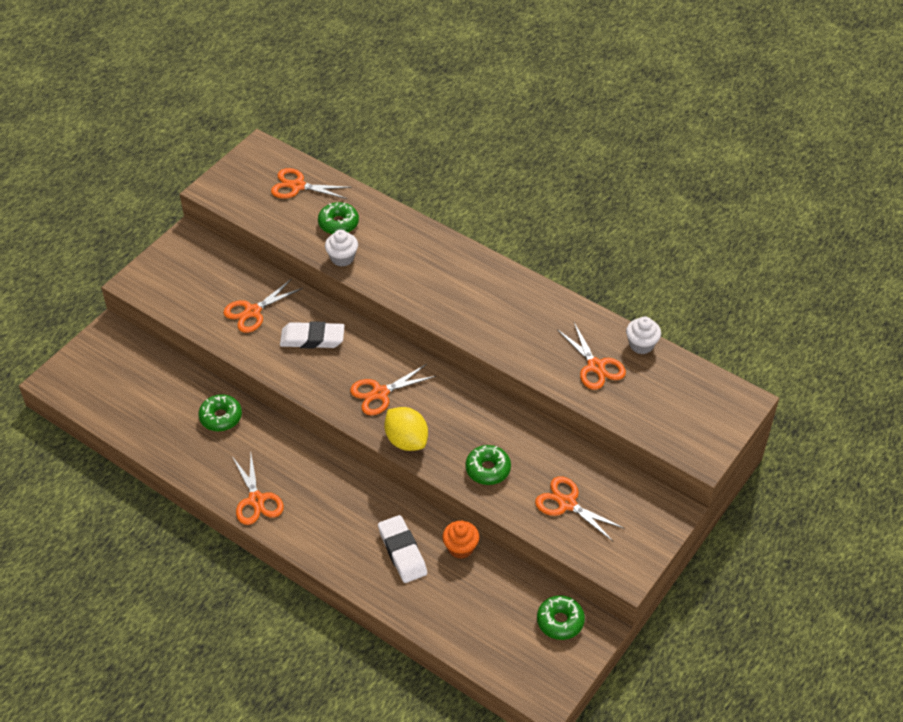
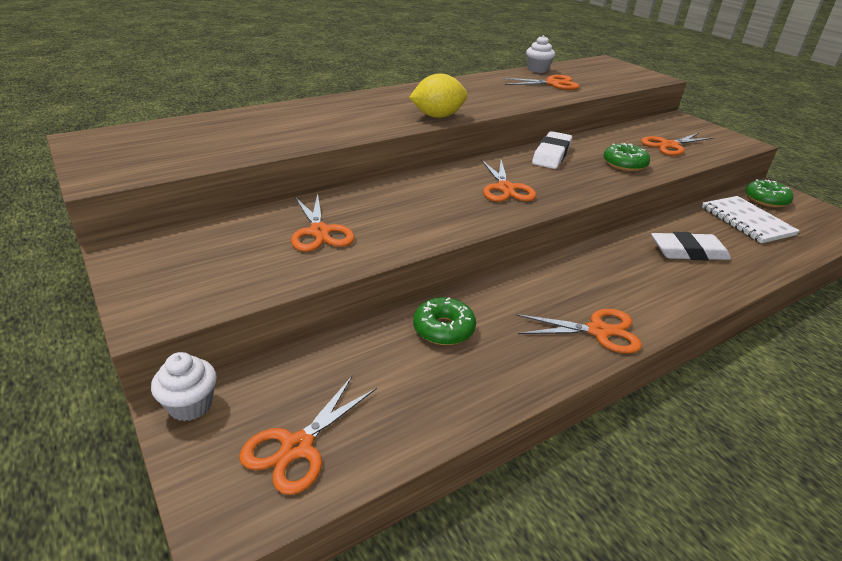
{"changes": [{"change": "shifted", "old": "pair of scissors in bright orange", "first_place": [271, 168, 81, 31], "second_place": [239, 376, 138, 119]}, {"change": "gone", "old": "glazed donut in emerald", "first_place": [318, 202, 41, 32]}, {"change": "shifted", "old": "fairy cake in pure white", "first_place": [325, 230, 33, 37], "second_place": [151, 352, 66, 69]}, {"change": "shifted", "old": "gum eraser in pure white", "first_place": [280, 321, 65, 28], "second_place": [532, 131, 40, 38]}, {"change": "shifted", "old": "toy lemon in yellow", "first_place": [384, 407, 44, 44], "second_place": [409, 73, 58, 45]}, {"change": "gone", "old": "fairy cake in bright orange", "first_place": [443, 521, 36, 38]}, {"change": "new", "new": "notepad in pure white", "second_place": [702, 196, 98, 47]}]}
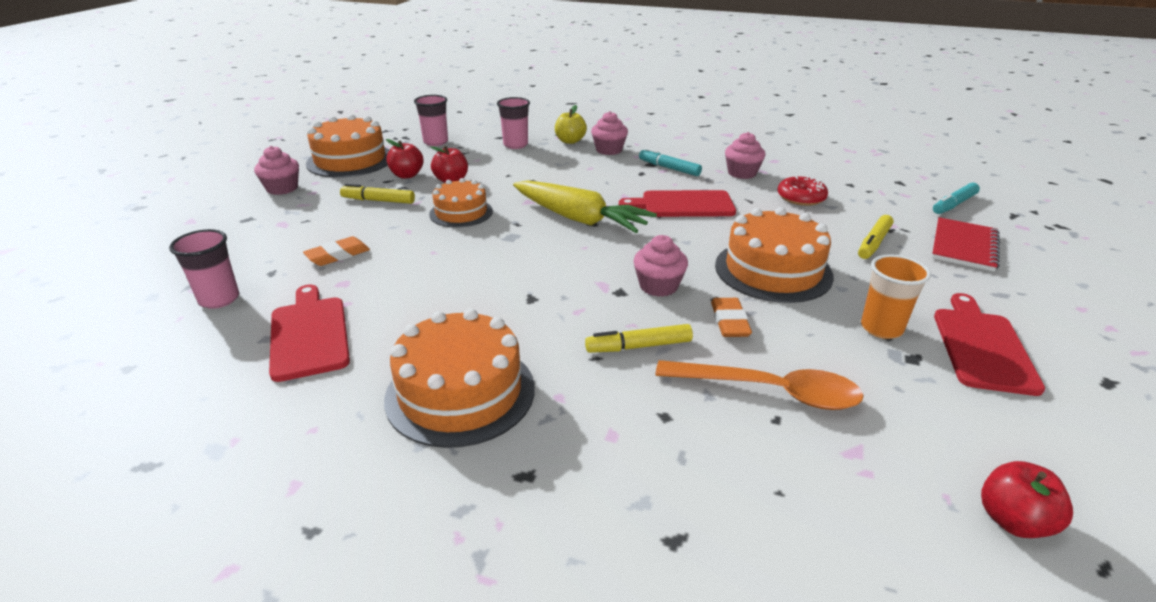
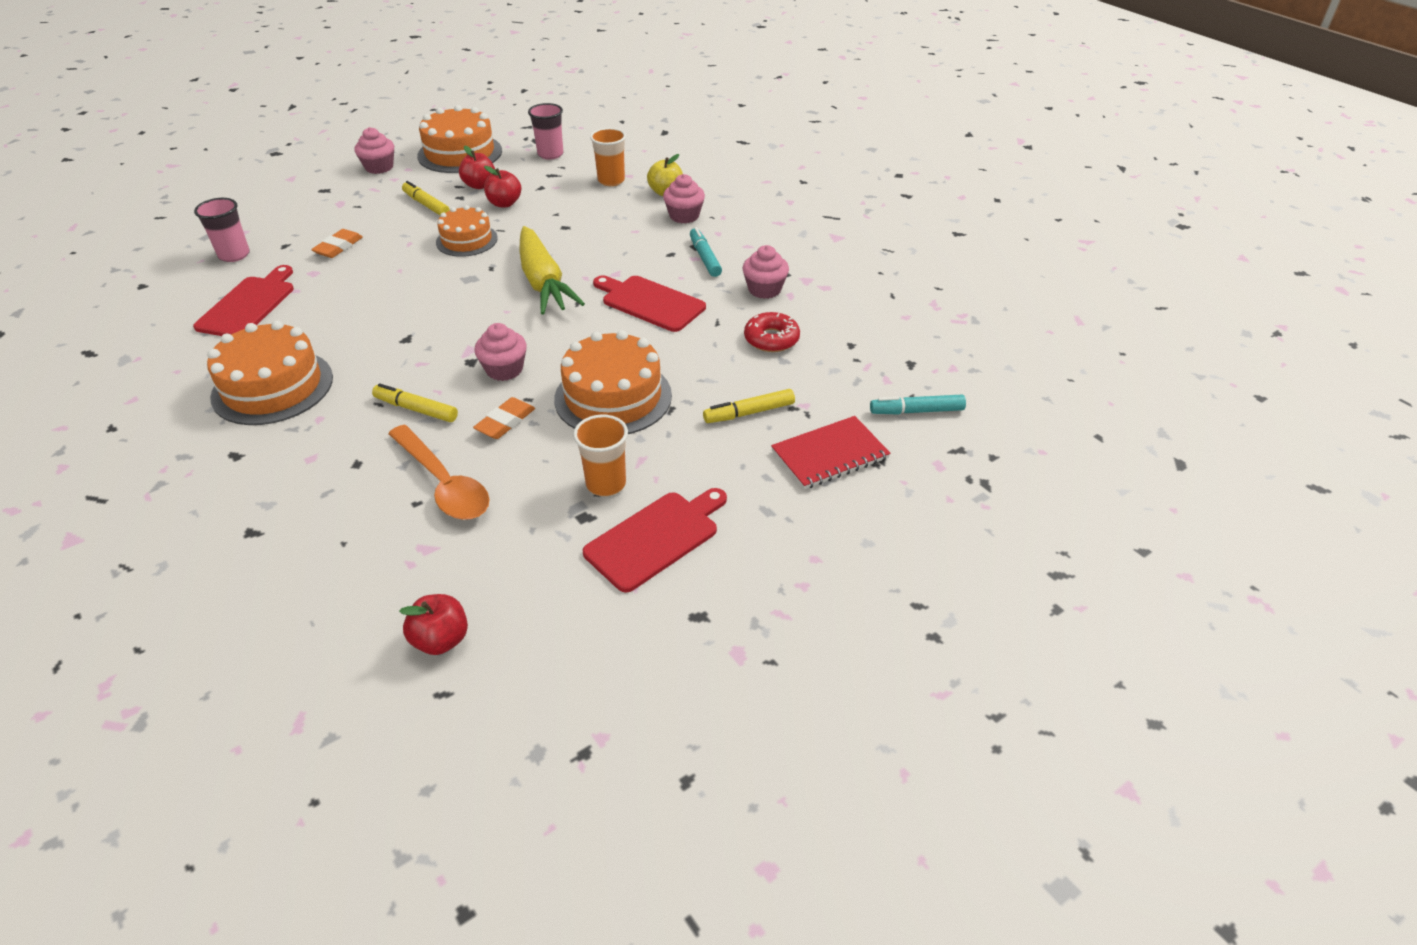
{"changes": [{"change": "repainted", "old": "tumbler in rosy", "new": "tumbler in bright orange", "first_place": [497, 97, 33, 52], "second_place": [590, 128, 36, 58]}, {"change": "rotated", "old": "gum eraser in bright orange", "first_place": [303, 236, 67, 30], "second_place": [311, 229, 52, 29], "degrees": -60}]}
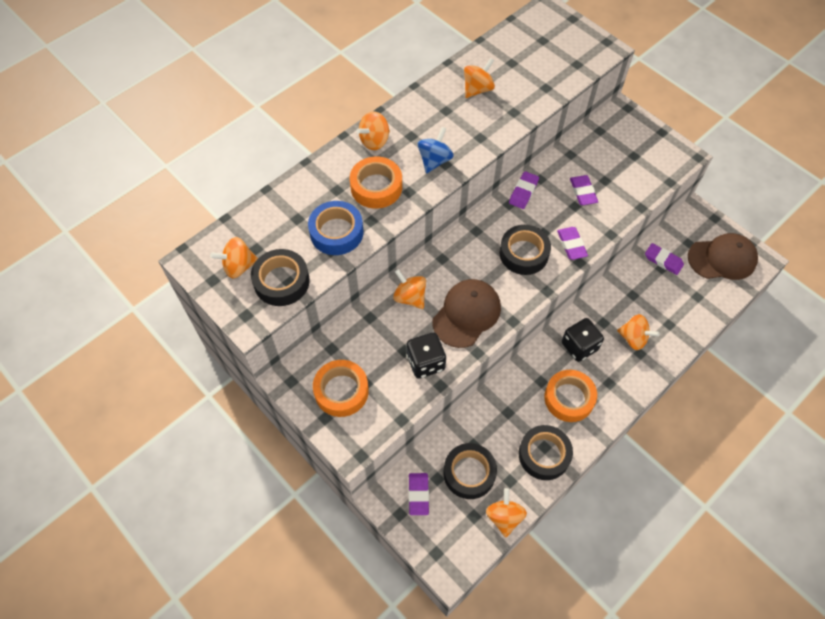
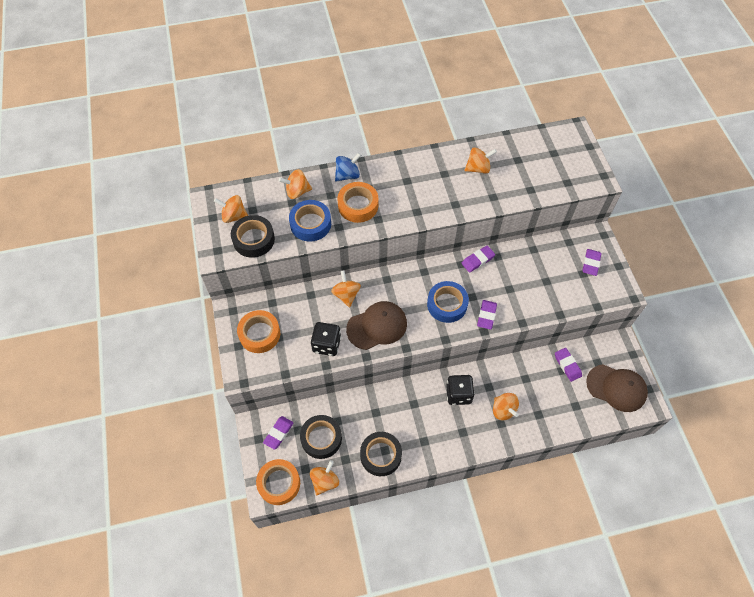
{"changes": [{"change": "shifted", "old": "whirligig in bright orange", "first_place": [356, 111, 34, 39], "second_place": [279, 169, 33, 30]}, {"change": "shifted", "old": "whirligig in blue", "first_place": [418, 127, 36, 47], "second_place": [335, 153, 26, 29]}, {"change": "shifted", "old": "gum eraser in violet", "first_place": [570, 175, 28, 30], "second_place": [582, 249, 19, 27]}, {"change": "repainted", "old": "tape in black", "new": "tape in blue", "first_place": [500, 225, 51, 50], "second_place": [427, 281, 42, 42]}, {"change": "shifted", "old": "tape in bright orange", "first_place": [544, 370, 53, 52], "second_place": [256, 459, 44, 46]}]}
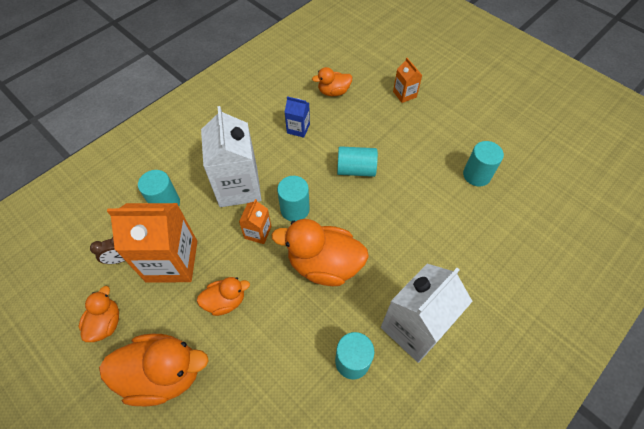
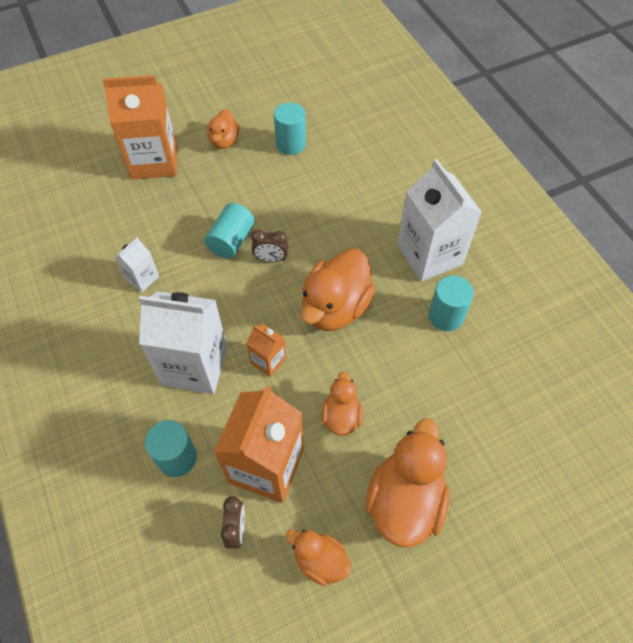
{"changes": [{"change": "scaled", "old": "juice carton in bright orange", "first_place": [393, 58, 29, 45], "second_place": [102, 75, 75, 104], "factor": 2.08}, {"change": "shifted", "old": "toy duck in bright orange", "first_place": [312, 67, 40, 29], "second_place": [207, 109, 32, 40]}, {"change": "repainted", "old": "juice carton in blue", "new": "juice carton in pure white", "first_place": [285, 96, 25, 42], "second_place": [115, 237, 44, 55]}, {"change": "gone", "old": "cylinder shape in aqua", "first_place": [277, 176, 33, 45]}, {"change": "new", "new": "clock in russet", "second_place": [251, 230, 37, 32]}]}
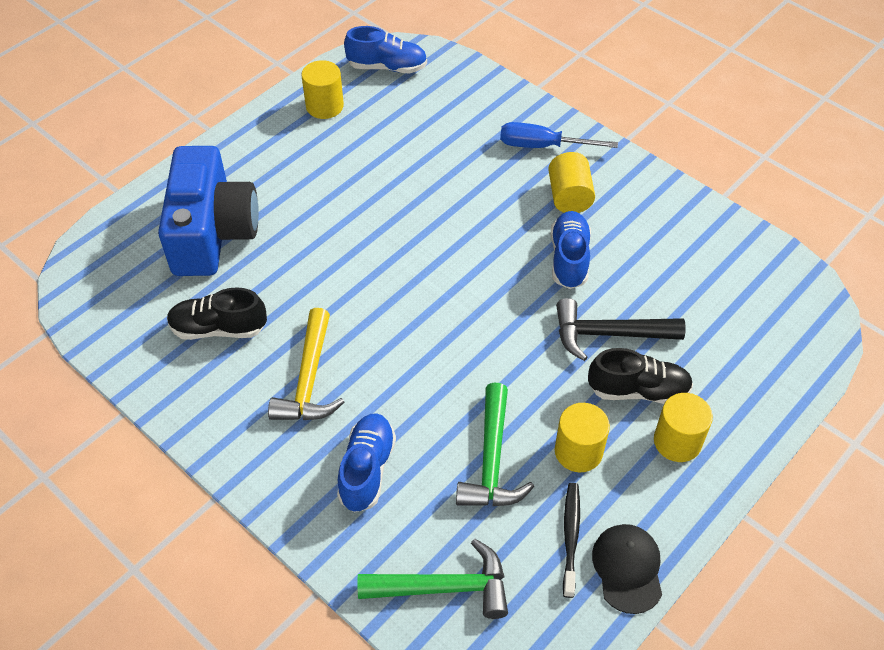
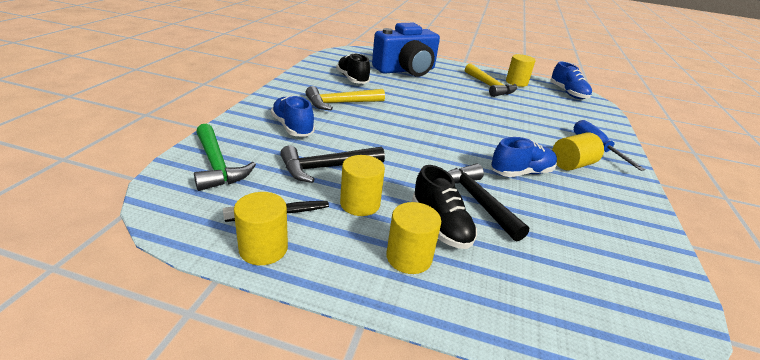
{"changes": [{"change": "repainted", "old": "claw hammer in emerald", "new": "claw hammer in black", "first_place": [456, 383, 78, 123], "second_place": [280, 146, 105, 37]}, {"change": "rotated", "old": "sneaker in blue", "first_place": [337, 413, 59, 100], "second_place": [271, 95, 44, 42], "degrees": -105}, {"change": "swapped", "old": "peaked cap in black", "new": "cylinder shape in yellow", "first_place": [592, 524, 70, 90], "second_place": [234, 192, 54, 73]}, {"change": "new", "new": "claw hammer in yellow", "second_place": [465, 64, 52, 33]}]}
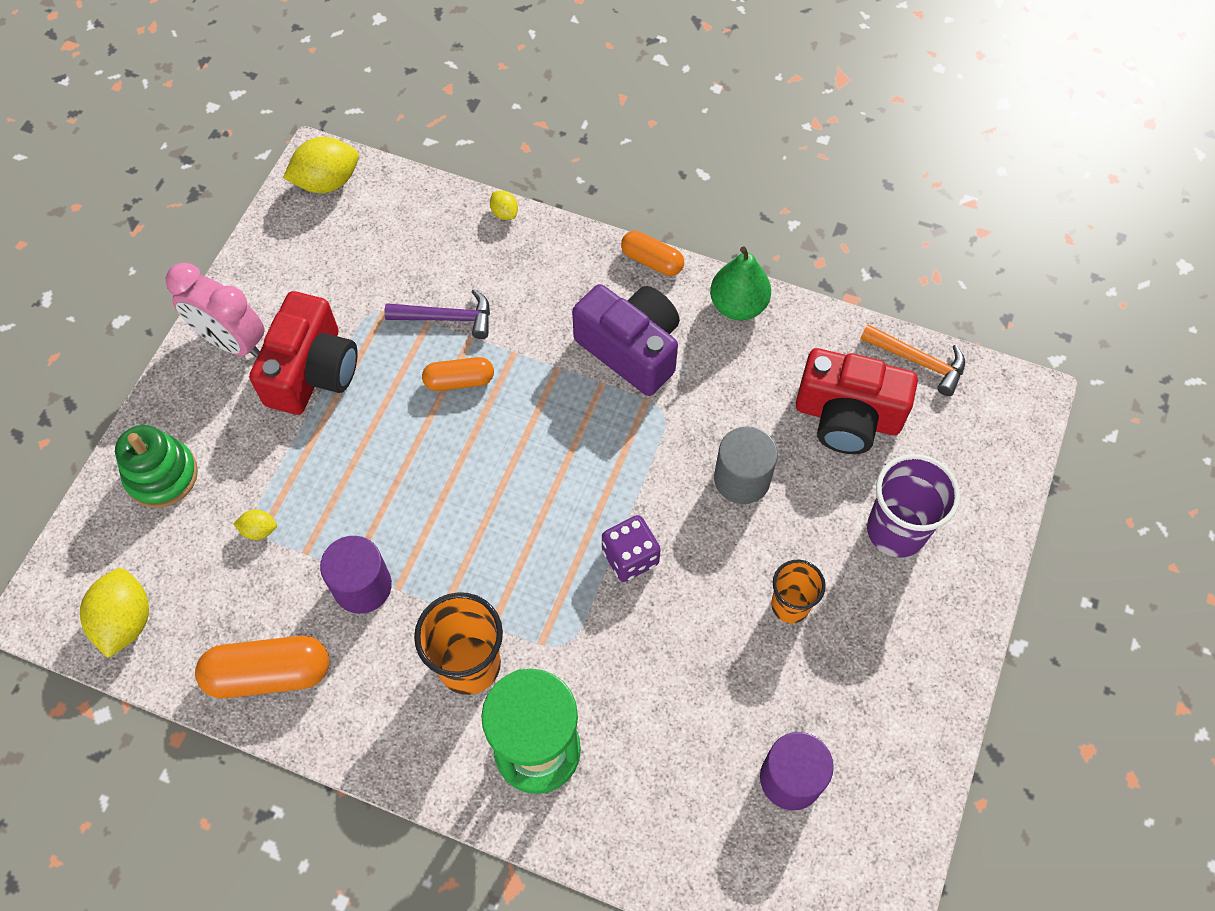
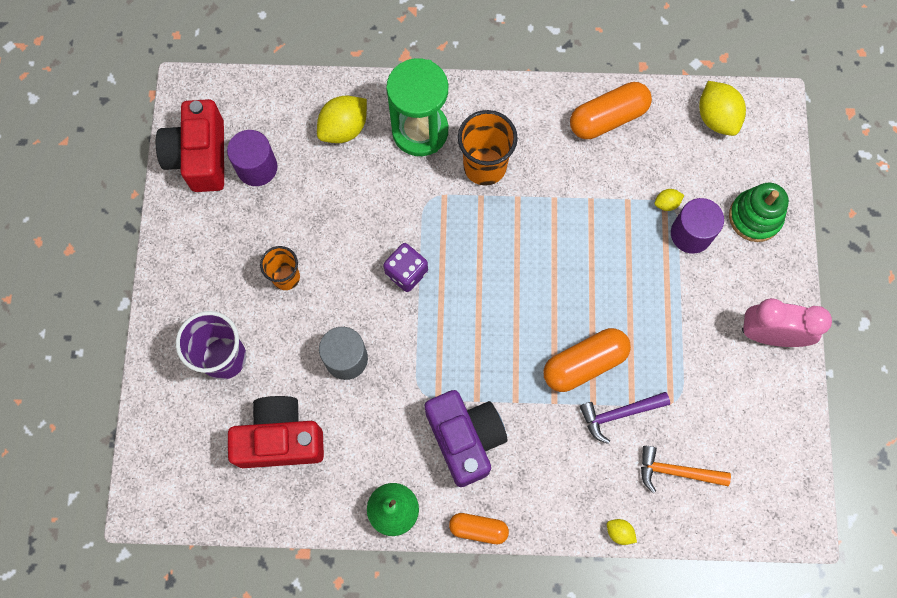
{"changes": [{"change": "shifted", "old": "toy lemon in yellow", "first_place": [283, 137, 76, 56], "second_place": [317, 96, 50, 47]}, {"change": "rotated", "old": "camera in violet", "first_place": [572, 284, 108, 112], "second_place": [425, 390, 82, 97], "degrees": -135}, {"change": "shifted", "old": "camera in red", "first_place": [249, 291, 109, 124], "second_place": [156, 99, 68, 93]}, {"change": "shifted", "old": "claw hammer in bright orange", "first_place": [860, 324, 105, 72], "second_place": [641, 446, 90, 47]}, {"change": "scaled", "old": "pill in bright orange", "first_place": [422, 357, 72, 34], "second_place": [543, 328, 88, 64], "factor": 1.63}, {"change": "shifted", "old": "cylinder shape in violet", "first_place": [320, 536, 72, 78], "second_place": [671, 198, 53, 56]}]}
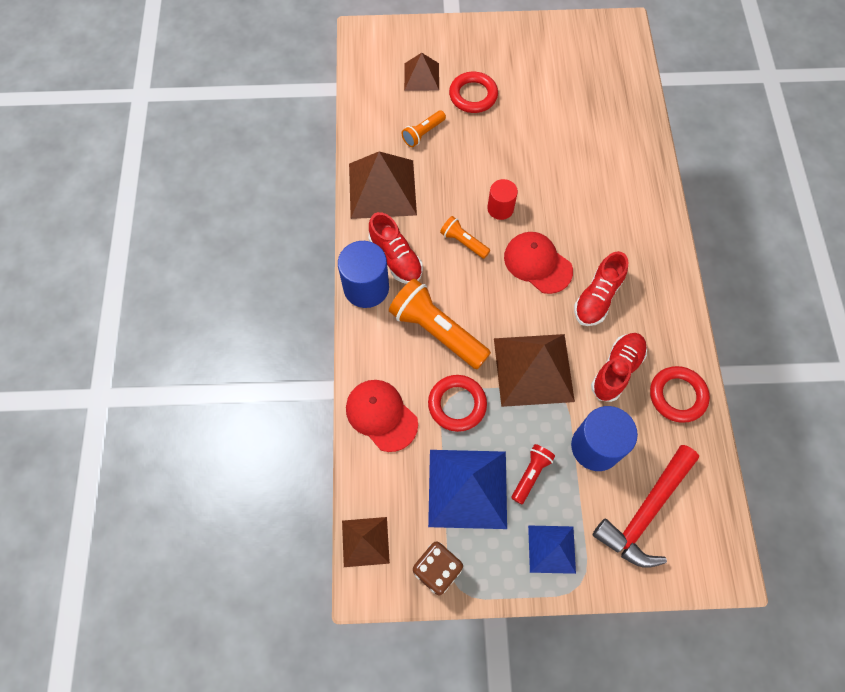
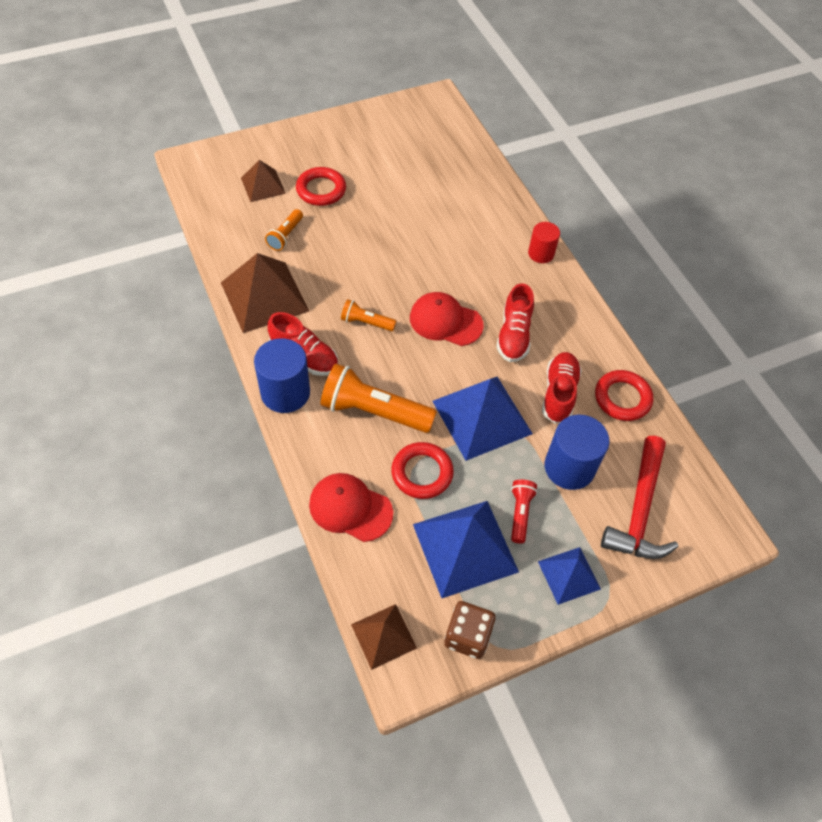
{"changes": [{"change": "shifted", "old": "cylinder shape in red", "first_place": [487, 179, 31, 41], "second_place": [528, 222, 32, 41]}, {"change": "repainted", "old": "solid pyramid in russet", "new": "solid pyramid in blue", "first_place": [494, 334, 81, 73], "second_place": [432, 377, 101, 84]}]}
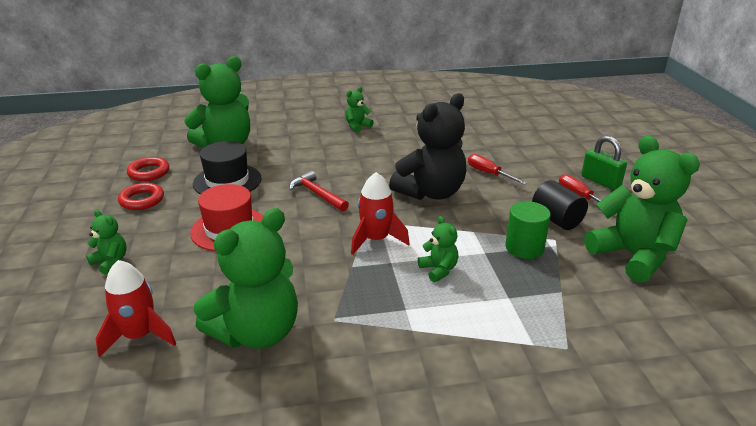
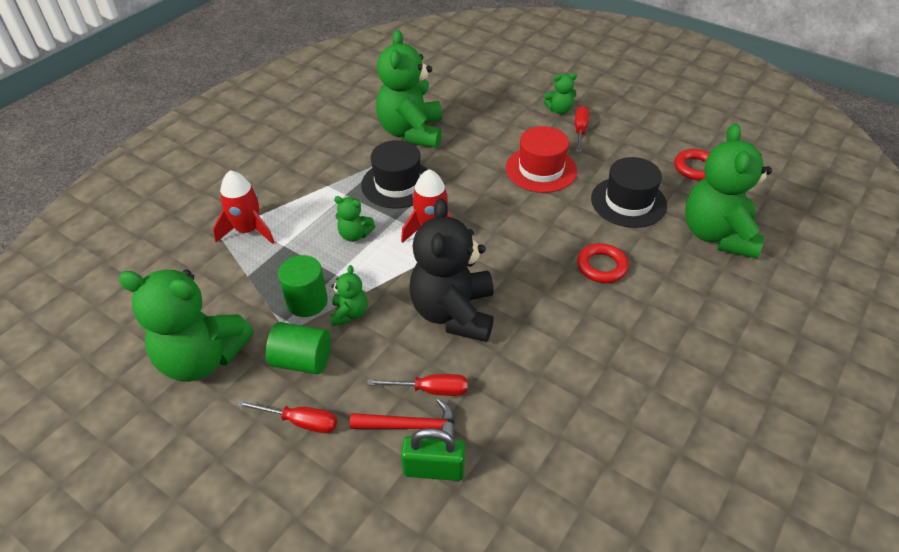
{"changes": [{"change": "shifted", "old": "teddy in emerald", "first_place": [345, 87, 28, 46], "second_place": [330, 265, 37, 61]}, {"change": "shifted", "old": "padlock in emerald", "first_place": [581, 136, 46, 54], "second_place": [401, 428, 64, 53]}, {"change": "shifted", "old": "claw hammer in red", "first_place": [289, 171, 60, 41], "second_place": [350, 399, 105, 41]}, {"change": "repainted", "old": "cylinder shape in black", "new": "cylinder shape in emerald", "first_place": [532, 180, 56, 50], "second_place": [266, 322, 65, 52]}, {"change": "shifted", "old": "ring in red", "first_place": [118, 183, 46, 27], "second_place": [577, 243, 52, 40]}, {"change": "shifted", "old": "toy rocket in red", "first_place": [96, 260, 80, 97], "second_place": [213, 170, 62, 74]}, {"change": "new", "new": "screwdriver in red", "second_place": [575, 106, 14, 46]}, {"change": "new", "new": "top hat in black", "second_place": [361, 140, 67, 68]}]}
